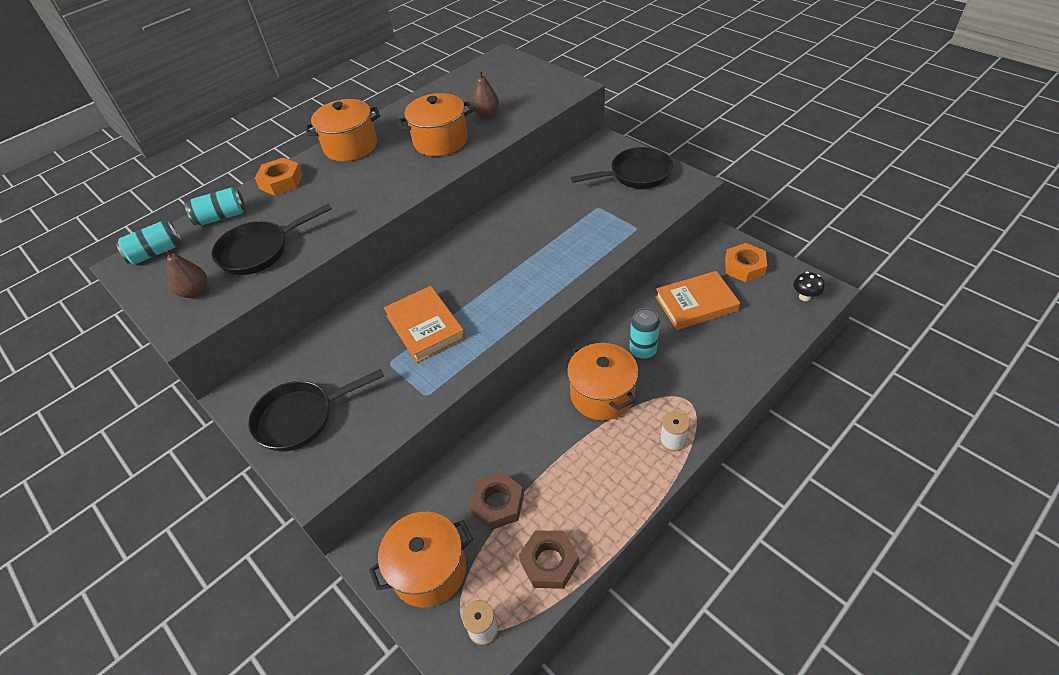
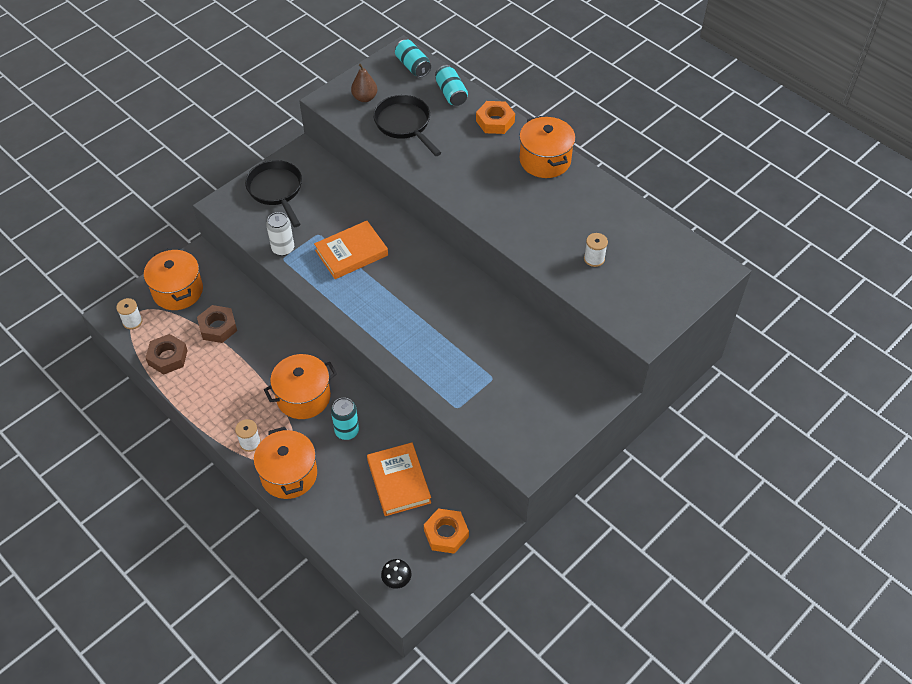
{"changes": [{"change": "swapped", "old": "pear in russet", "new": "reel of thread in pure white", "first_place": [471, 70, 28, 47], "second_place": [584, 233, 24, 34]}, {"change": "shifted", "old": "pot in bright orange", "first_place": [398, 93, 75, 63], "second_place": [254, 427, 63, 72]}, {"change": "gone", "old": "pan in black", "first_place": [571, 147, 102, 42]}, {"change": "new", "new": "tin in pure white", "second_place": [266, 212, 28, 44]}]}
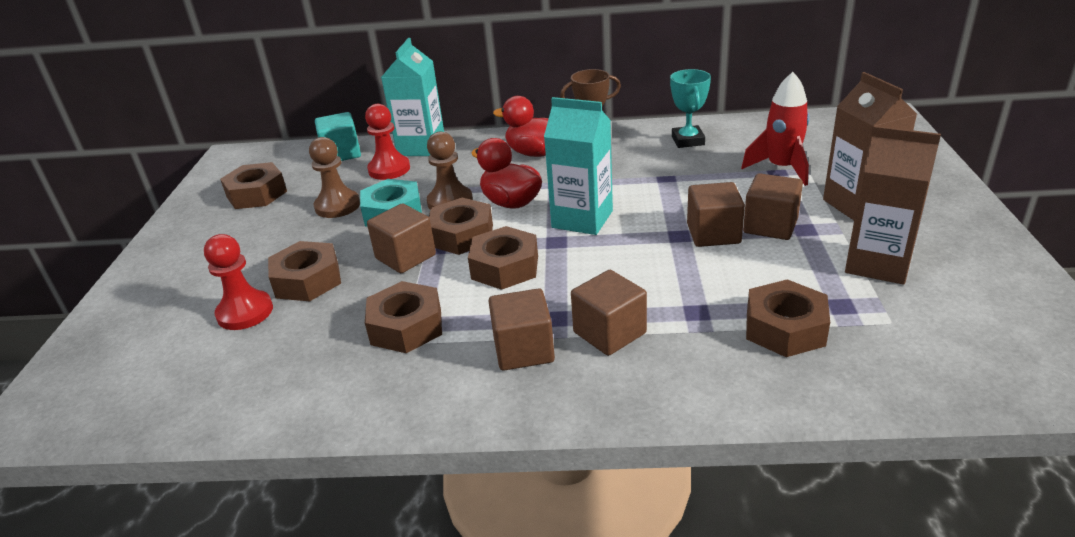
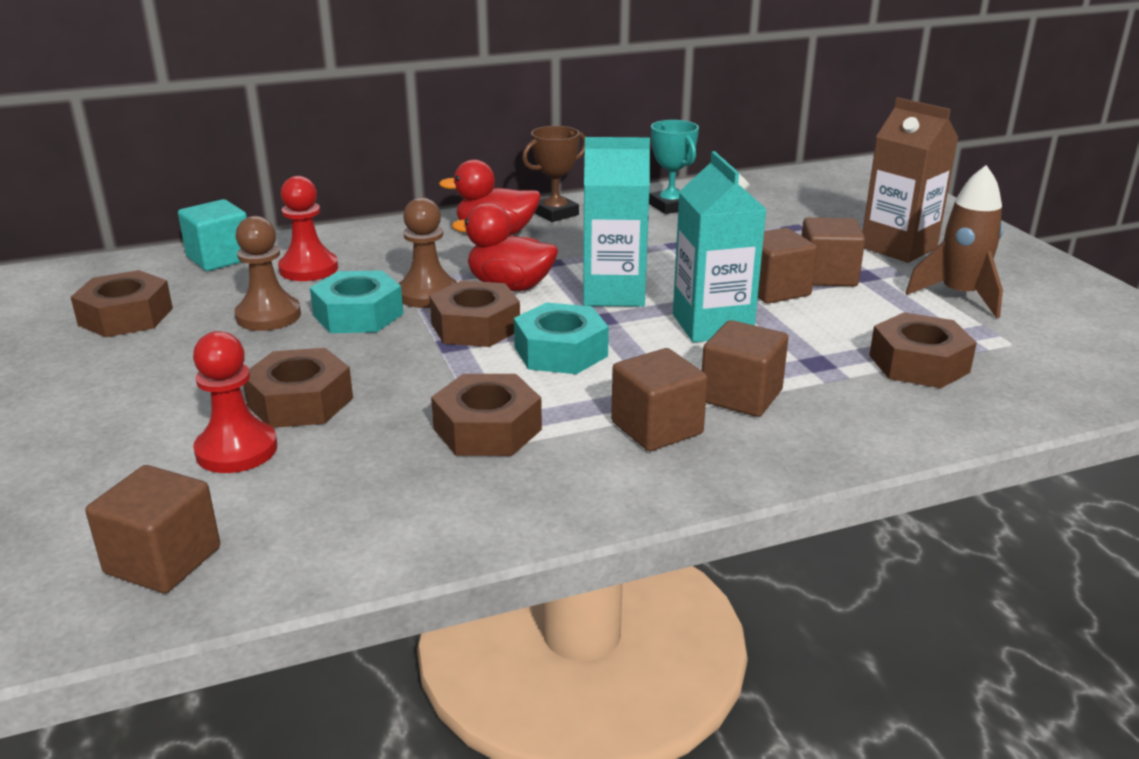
{"changes": [{"change": "shifted", "old": "juice carton in aqua", "first_place": [381, 38, 63, 118], "second_place": [673, 151, 94, 191]}, {"change": "gone", "old": "toy rocket in red", "first_place": [741, 72, 69, 114]}, {"change": "swapped", "old": "juice carton in russet", "new": "toy rocket in russet", "first_place": [845, 126, 96, 159], "second_place": [906, 165, 97, 153]}, {"change": "shifted", "old": "solid cube in russet", "first_place": [367, 204, 69, 69], "second_place": [85, 465, 135, 128]}, {"change": "repainted", "old": "nut in russet", "new": "nut in aqua", "first_place": [468, 226, 70, 64], "second_place": [514, 302, 95, 72]}]}
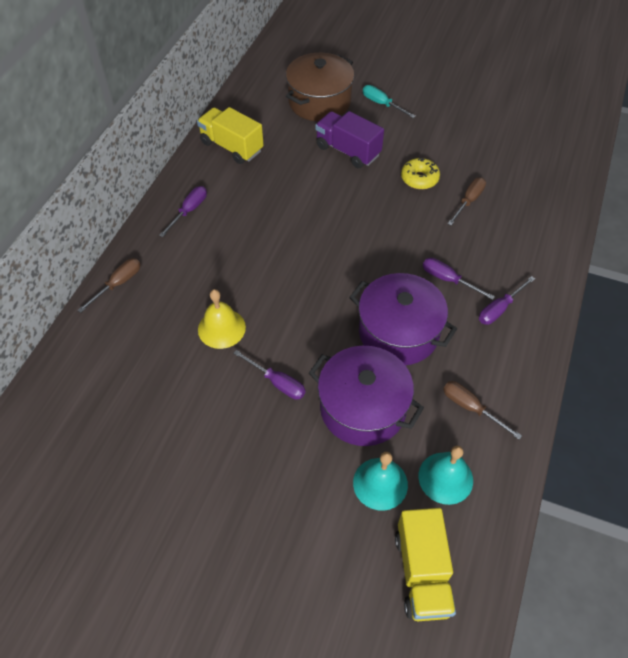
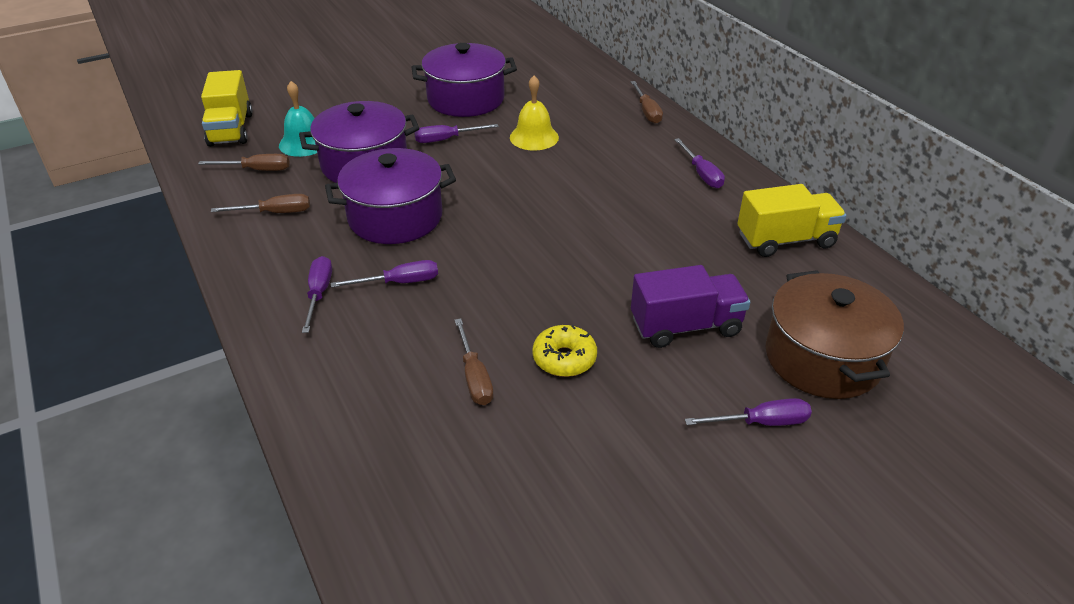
{"changes": [{"change": "repainted", "old": "screwdriver in aqua", "new": "screwdriver in violet", "first_place": [363, 85, 53, 33], "second_place": [685, 398, 127, 28]}, {"change": "swapped", "old": "school bell in aqua", "new": "screwdriver in russet", "first_place": [419, 446, 54, 59], "second_place": [198, 154, 92, 17]}, {"change": "rotated", "old": "lorry in yellow", "first_place": [395, 508, 61, 113], "second_place": [201, 70, 52, 77], "degrees": -135}, {"change": "new", "new": "pot in violet", "second_place": [411, 43, 106, 74]}]}
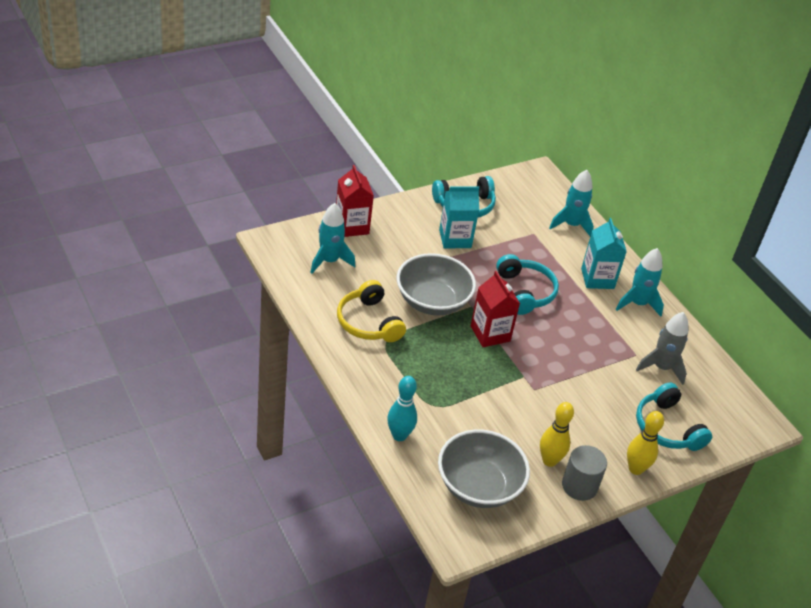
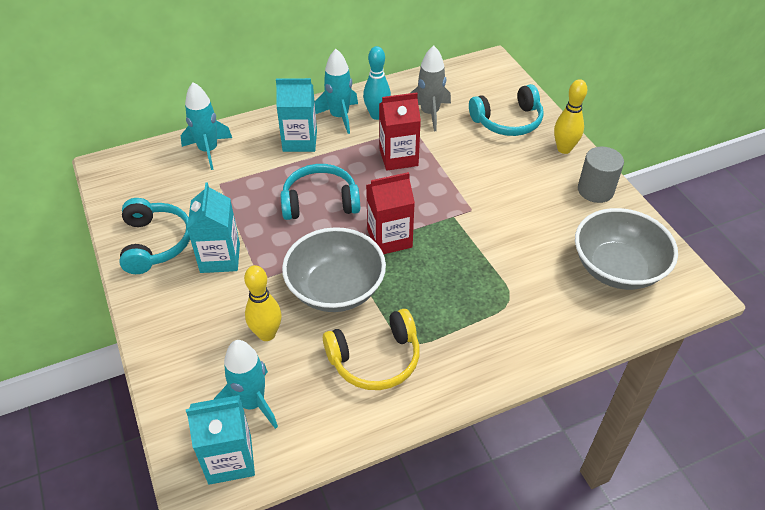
{"changes": [{"change": "shifted", "old": "juice carton in red", "first_place": [336, 165, 38, 72], "second_place": [379, 92, 42, 79]}, {"change": "shifted", "old": "tenpin in aqua", "first_place": [387, 376, 30, 65], "second_place": [363, 46, 28, 74]}, {"change": "shifted", "old": "tenpin in yellow", "first_place": [540, 402, 34, 65], "second_place": [244, 265, 38, 76]}, {"change": "new", "new": "juice carton in aqua", "second_place": [186, 395, 69, 90]}]}
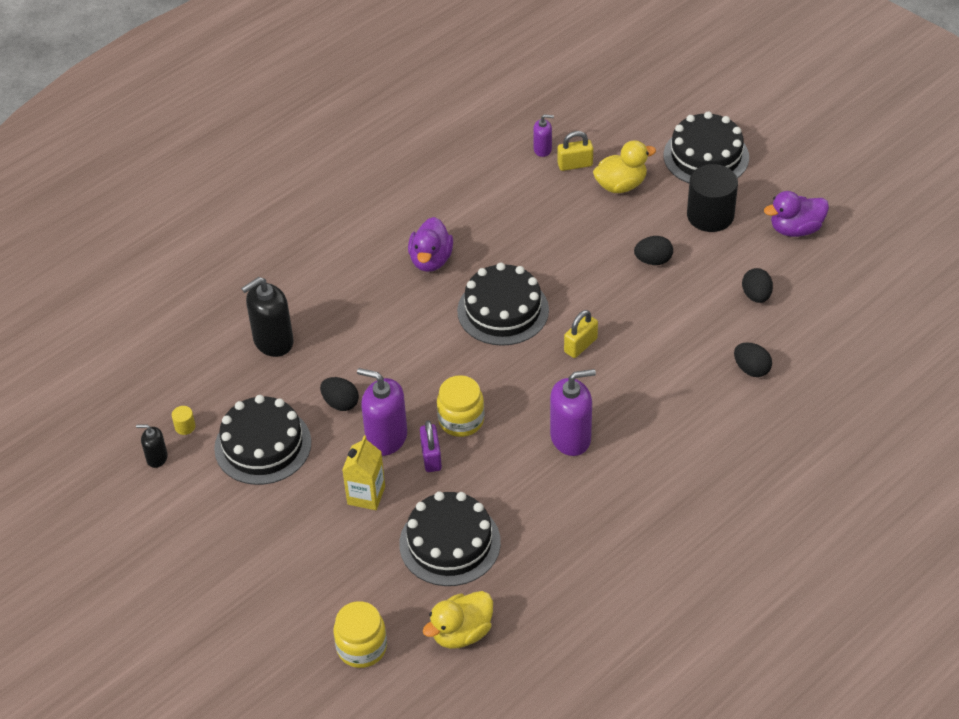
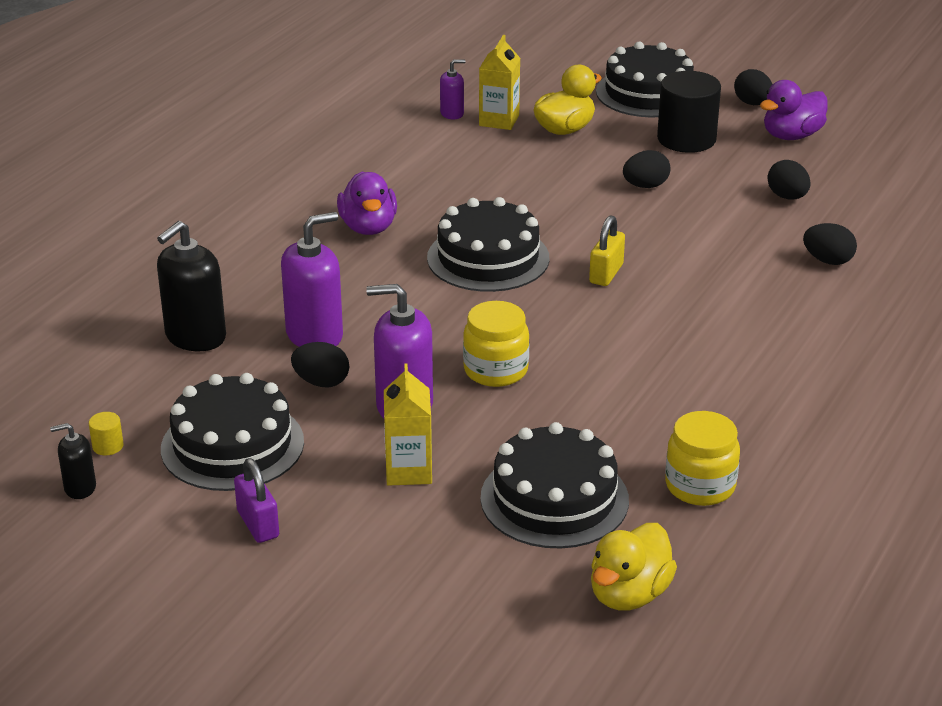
{"changes": [{"change": "swapped", "old": "padlock in yellow", "new": "juice carton in yellow", "first_place": [558, 131, 35, 40], "second_place": [479, 35, 41, 95]}, {"change": "shifted", "old": "soap pump in violet", "first_place": [550, 369, 46, 87], "second_place": [281, 212, 62, 135]}, {"change": "shifted", "old": "padlock in violet", "first_place": [420, 420, 22, 52], "second_place": [234, 458, 45, 85]}, {"change": "shifted", "old": "jar in yellow", "first_place": [333, 601, 54, 67], "second_place": [665, 411, 75, 95]}, {"change": "new", "new": "egg shape in black", "second_place": [734, 69, 39, 36]}]}
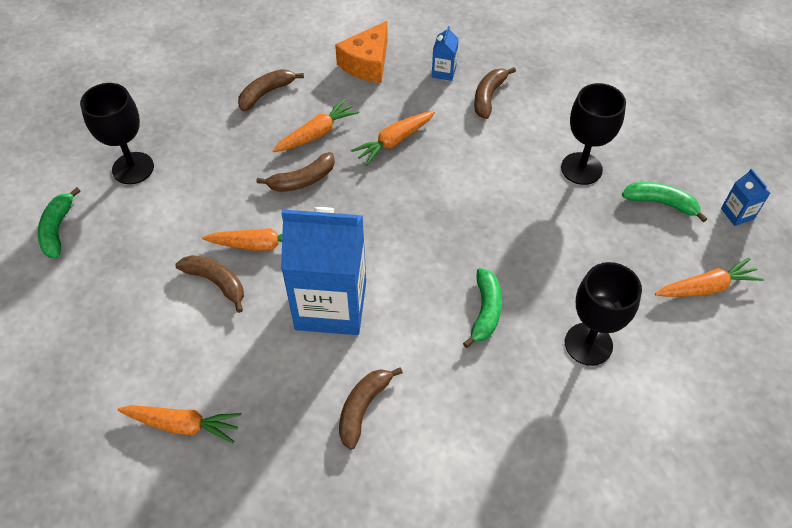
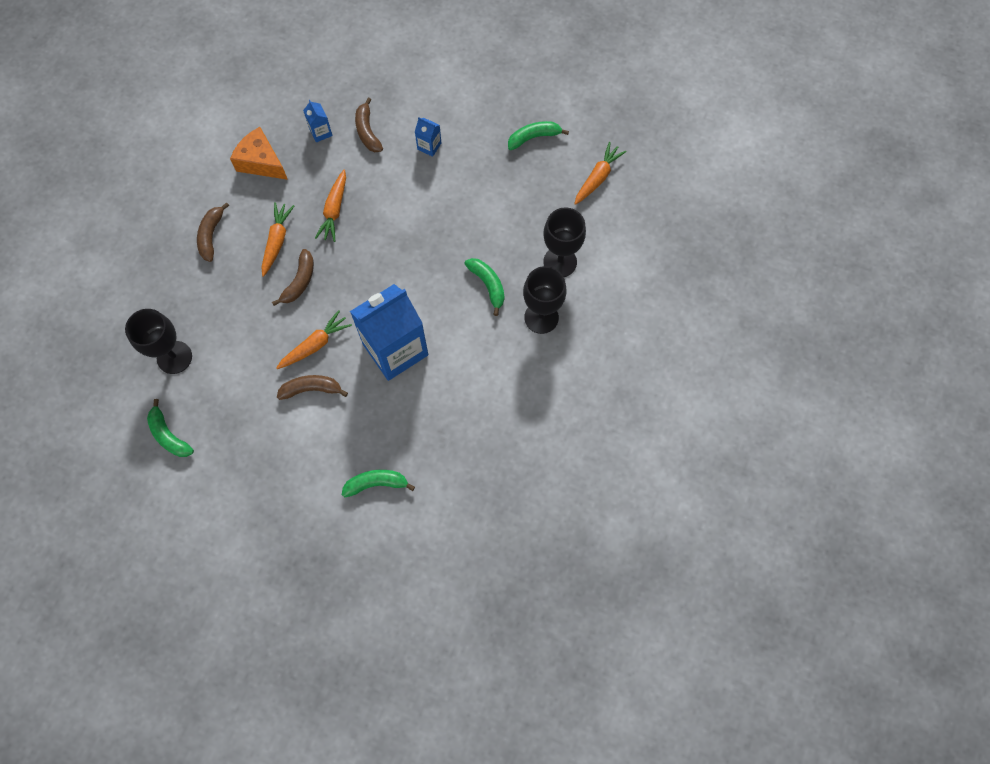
{"changes": [{"change": "rotated", "old": "cheese in bright orange", "first_place": [335, 21, 53, 62], "second_place": [230, 127, 58, 53], "degrees": 135}, {"change": "shifted", "old": "goblet in black", "first_place": [561, 83, 65, 102], "second_place": [523, 266, 43, 68]}, {"change": "shifted", "old": "juice carton in blue", "first_place": [721, 168, 49, 58], "second_place": [415, 117, 26, 40]}, {"change": "gone", "old": "banana fruit in russet", "first_place": [339, 367, 64, 83]}, {"change": "swapped", "old": "toy carrot in bright orange", "new": "banana fruit in emerald", "first_place": [118, 405, 123, 38], "second_place": [342, 470, 73, 28]}]}
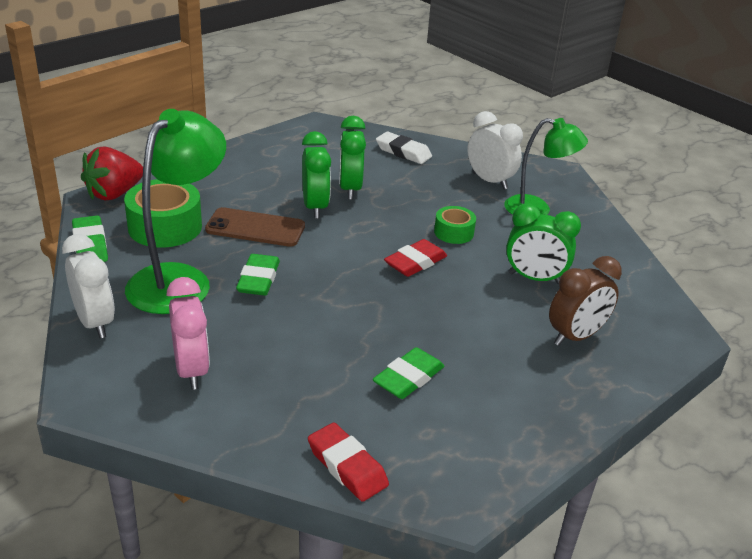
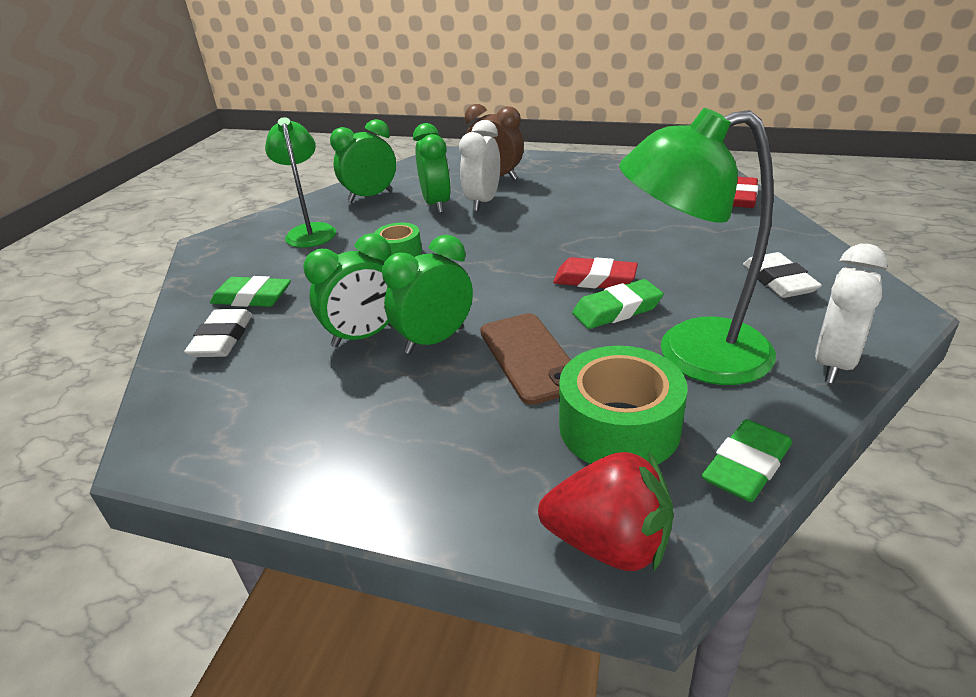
{"changes": [{"change": "shifted", "old": "clock in pure white", "first_place": [467, 111, 56, 79], "second_place": [459, 120, 41, 92]}, {"change": "shifted", "old": "gum eraser in red", "first_place": [384, 239, 63, 38], "second_place": [553, 257, 85, 31]}, {"change": "swapped", "old": "clock in rosy", "new": "gum eraser in pure white", "first_place": [166, 277, 44, 113], "second_place": [743, 252, 79, 46]}, {"change": "shifted", "old": "gum eraser in emerald", "first_place": [373, 347, 71, 52], "second_place": [210, 276, 81, 31]}, {"change": "new", "new": "clock in emerald", "second_place": [330, 119, 66, 83]}]}
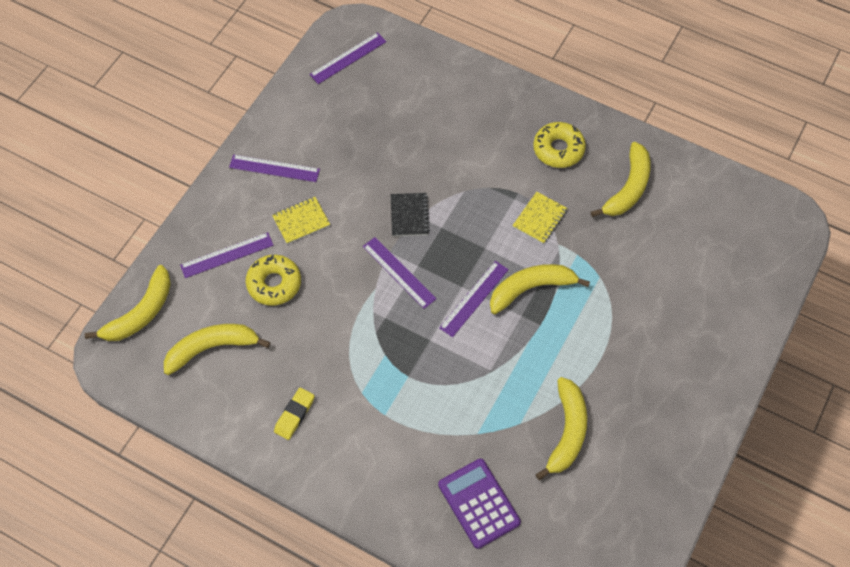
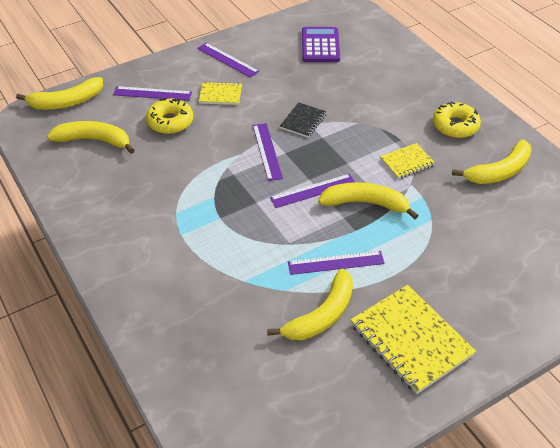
{"changes": [{"change": "shifted", "old": "ruler in violet", "first_place": [310, 32, 76, 52], "second_place": [288, 251, 97, 24]}, {"change": "gone", "old": "gum eraser in yellow", "first_place": [274, 388, 41, 52]}, {"change": "shifted", "old": "pocket calculator in violet", "first_place": [438, 459, 83, 90], "second_place": [302, 27, 38, 35]}, {"change": "new", "new": "notepad in yellow", "second_place": [351, 285, 125, 109]}]}
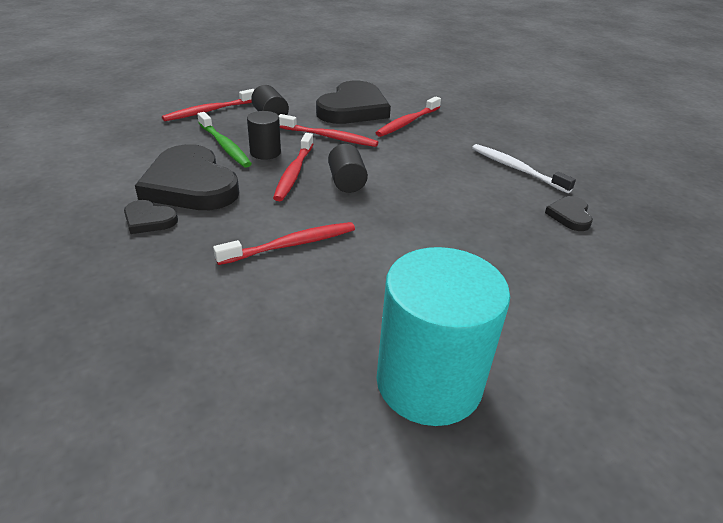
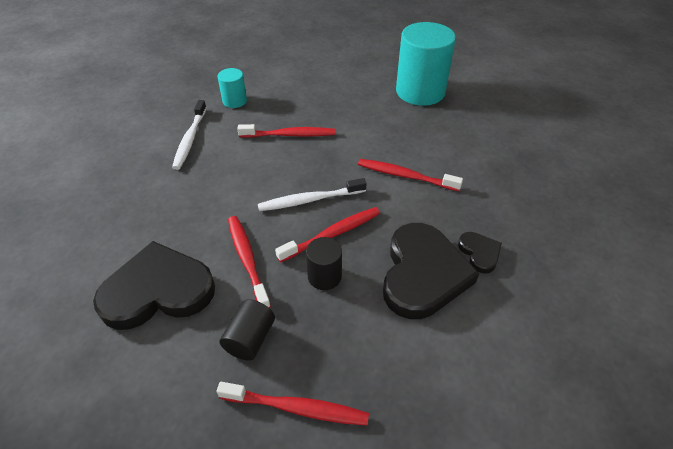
{"changes": [{"change": "shifted", "old": "toothbrush in red", "first_place": [376, 96, 65, 41], "second_place": [237, 124, 99, 14]}, {"change": "gone", "old": "toothbrush in emerald", "first_place": [197, 112, 55, 56]}, {"change": "swapped", "old": "cylinder shape in black", "new": "toothbrush in pure white", "first_place": [328, 144, 40, 49], "second_place": [258, 178, 109, 33]}, {"change": "swapped", "old": "love heart in black", "new": "cylinder shape in aqua", "first_place": [545, 196, 48, 35], "second_place": [218, 68, 29, 40]}]}
